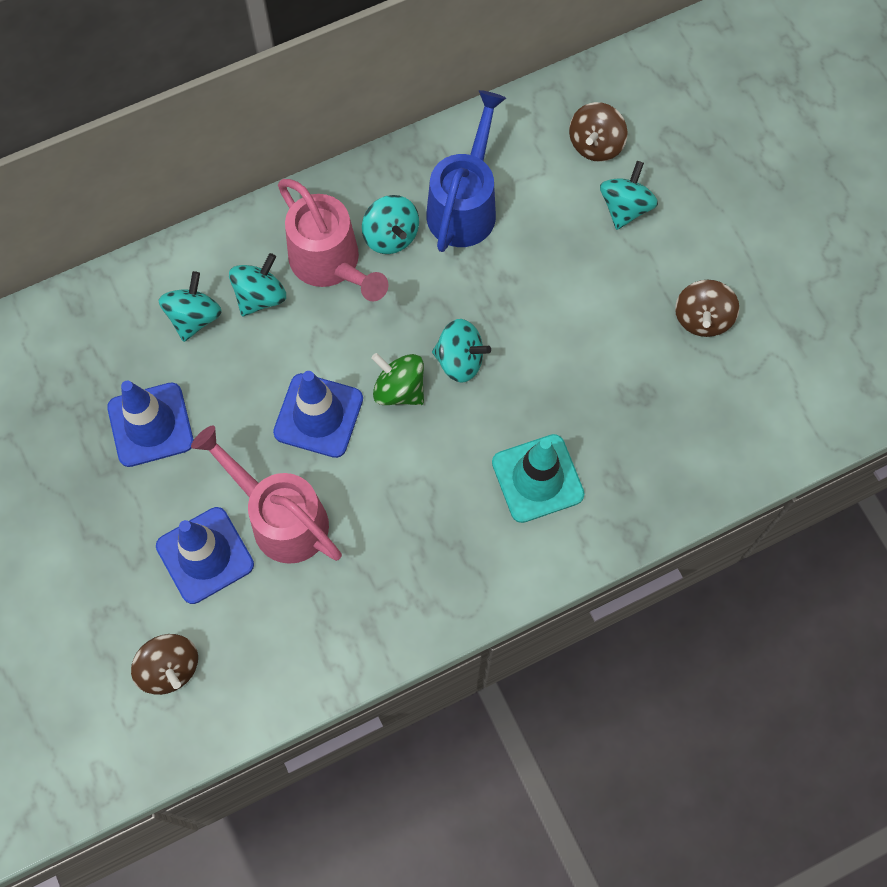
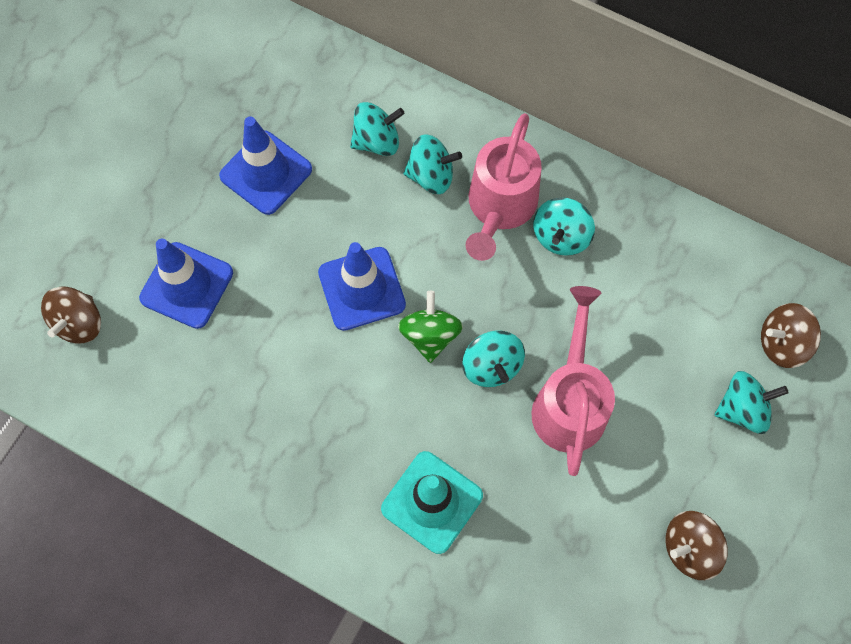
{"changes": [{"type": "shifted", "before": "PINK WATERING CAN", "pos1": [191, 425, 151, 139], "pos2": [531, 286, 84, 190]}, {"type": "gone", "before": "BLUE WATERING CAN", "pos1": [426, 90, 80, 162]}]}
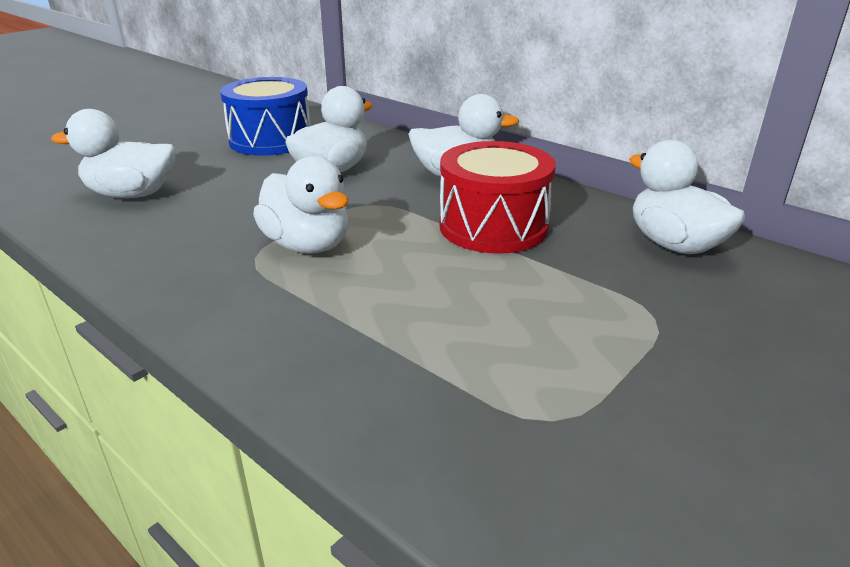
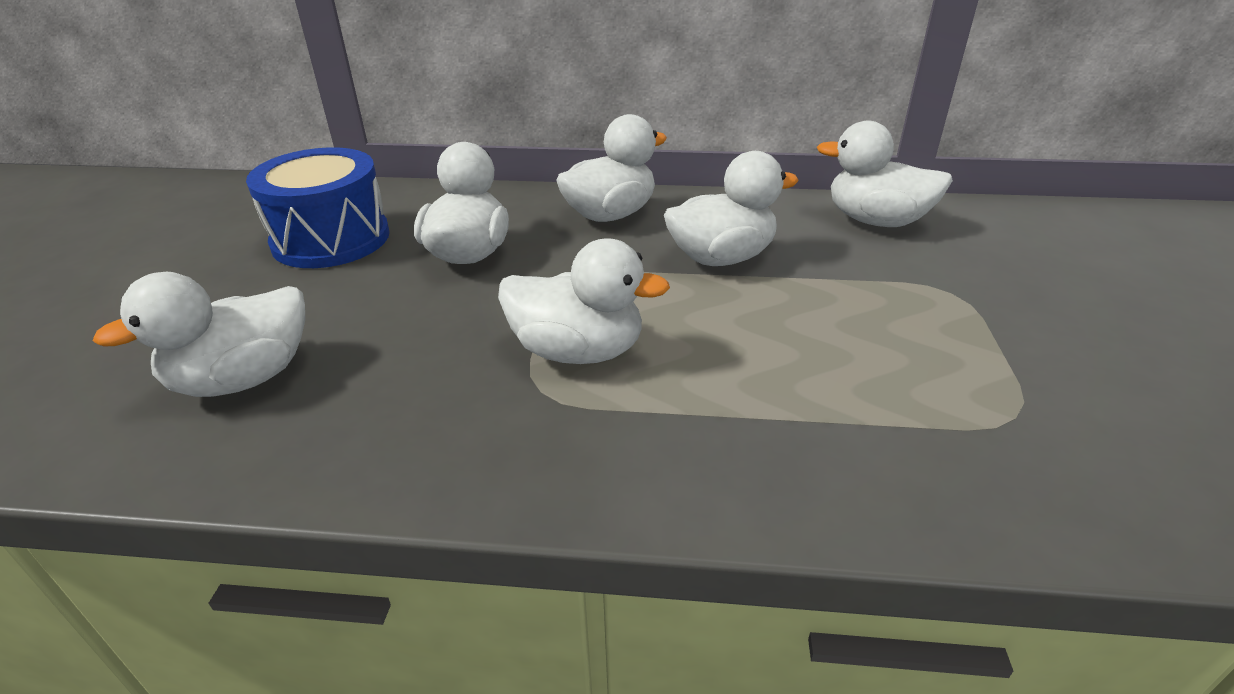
{"changes": [{"type": "swapped", "before": "RED DRUM", "after": "WHITE DUCK", "pos1": [439, 141, 117, 113], "pos2": [664, 151, 135, 115]}]}
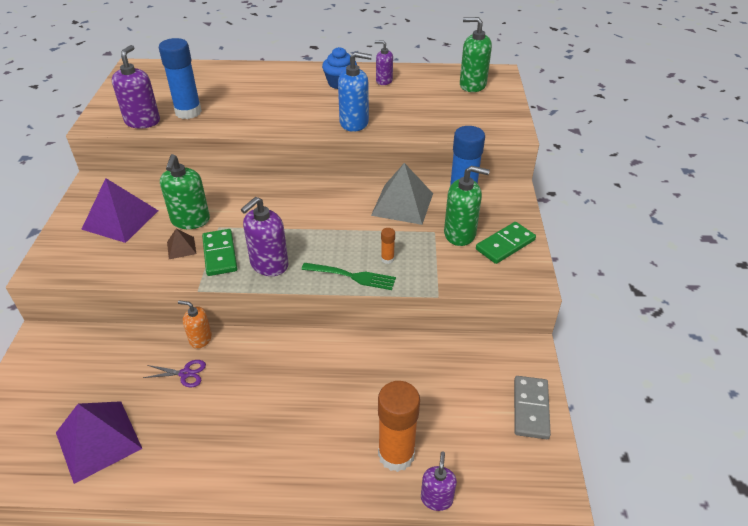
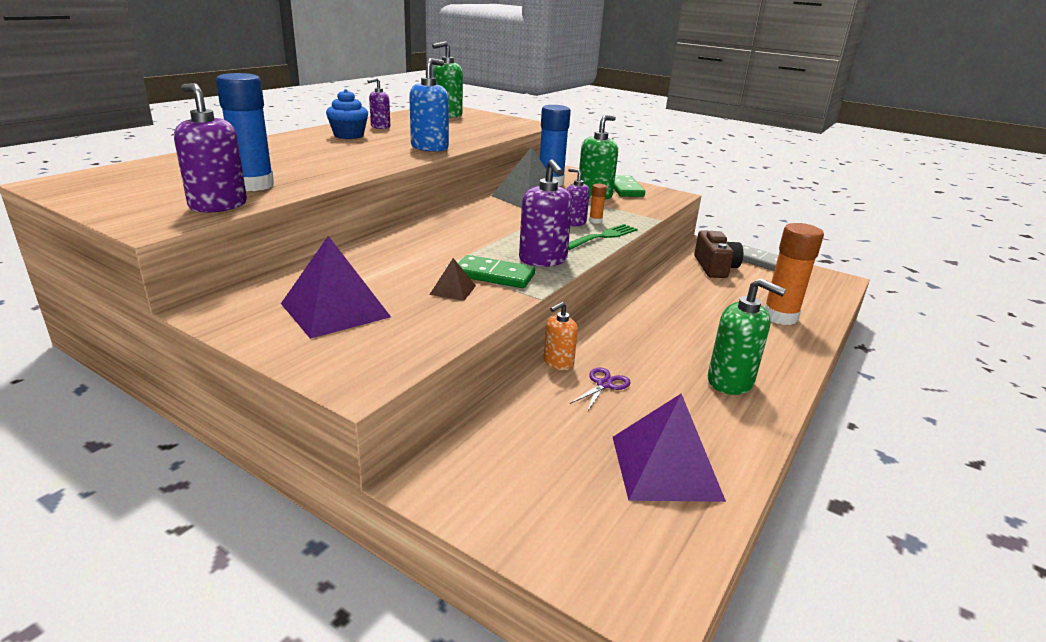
{"changes": [{"type": "shifted", "before": "GREEN SOAP DISPENSER", "pos1": [160, 154, 50, 75], "pos2": [708, 278, 78, 117]}, {"type": "shifted", "before": "PURPLE SOAP DISPENSER", "pos1": [421, 451, 36, 60], "pos2": [567, 168, 23, 58]}, {"type": "new", "after": "BROWN CAMERA", "pos2": [694, 230, 49, 48]}]}
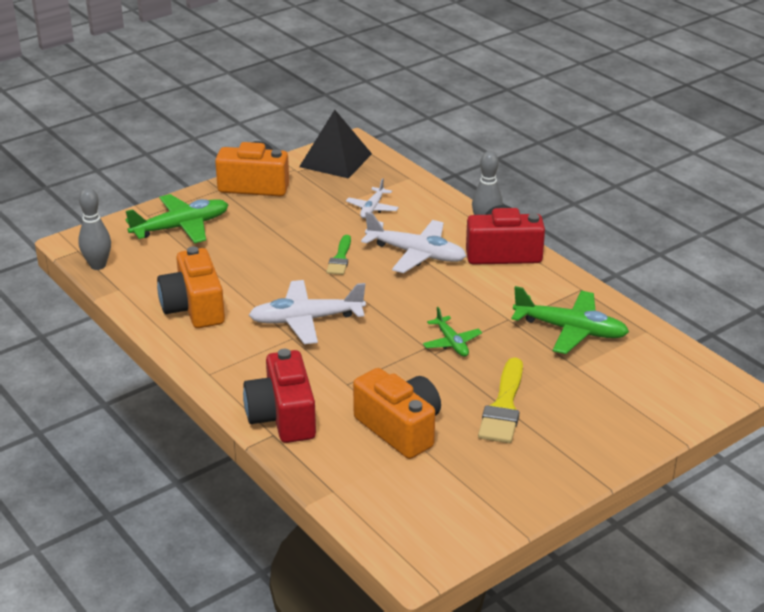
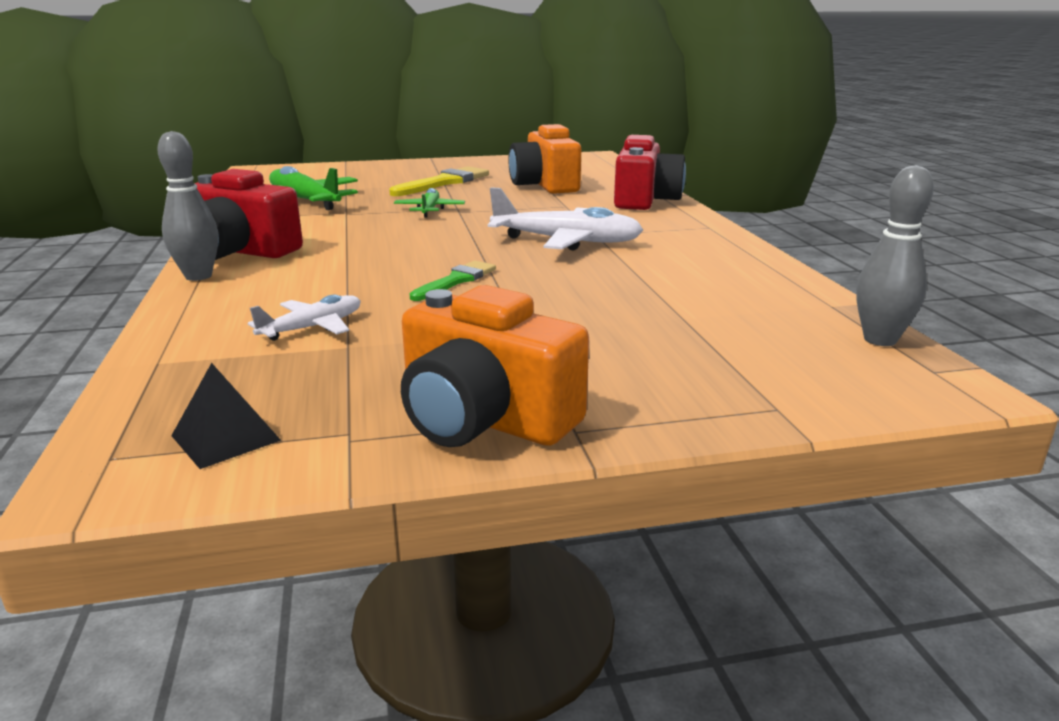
{"changes": [{"type": "gone", "before": "GREEN PLANE", "pos1": [125, 194, 103, 49]}, {"type": "gone", "before": "ORANGE CAMERA", "pos1": [157, 247, 68, 81]}, {"type": "scaled", "before": "BLACK PYRAMID", "pos1": [299, 110, 73, 69], "pos2": [171, 363, 110, 106], "scale": 0.52}, {"type": "gone", "before": "WHITE PLANE", "pos1": [361, 212, 105, 61]}]}
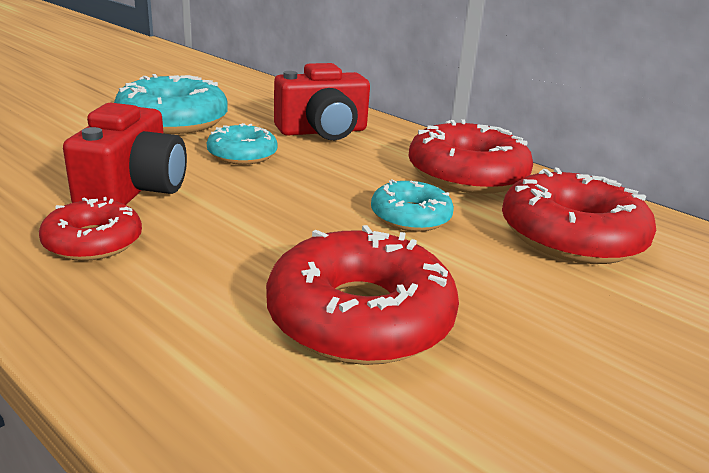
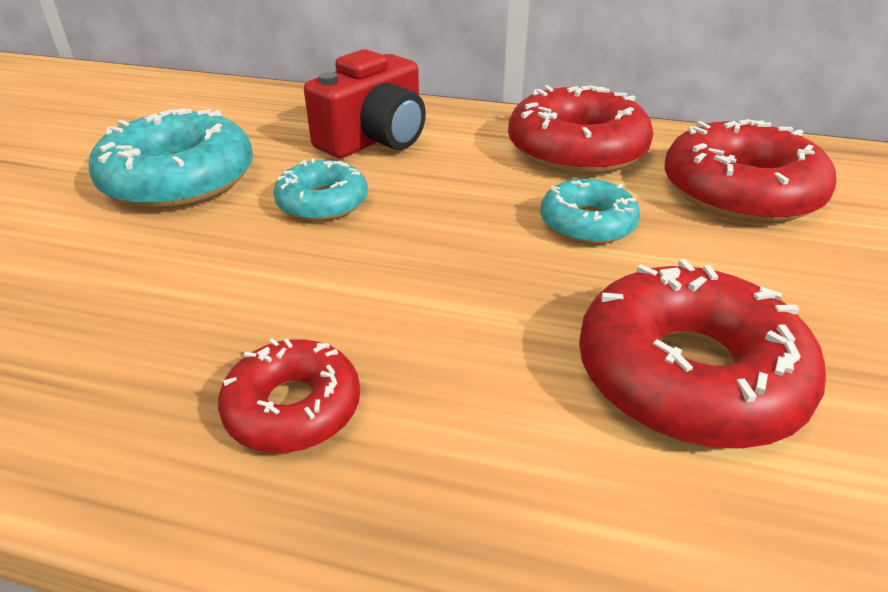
{"changes": [{"type": "gone", "before": "RED CAMERA", "pos1": [63, 103, 124, 102]}]}
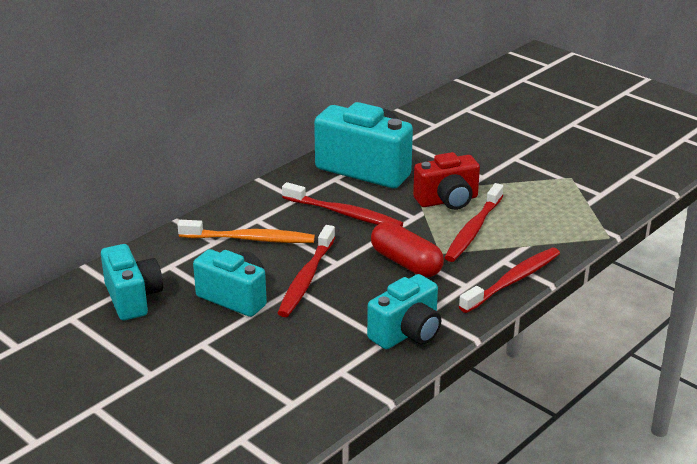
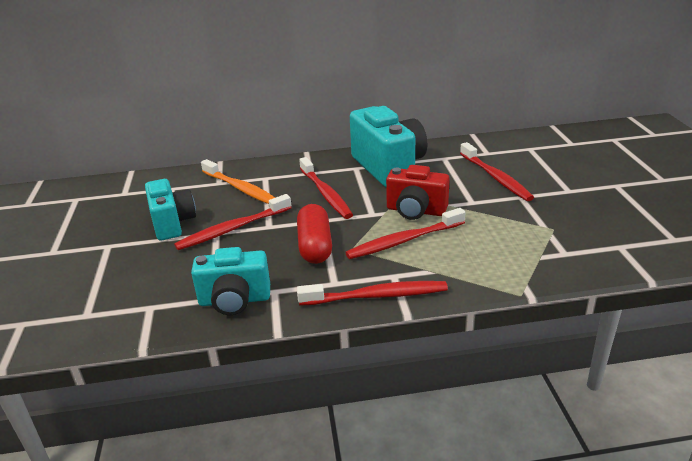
{"changes": [{"type": "gone", "before": "TURQUOISE CAMERA", "pos1": [101, 244, 62, 76]}, {"type": "new", "after": "RED TOOTHBRUSH", "pos2": [460, 142, 74, 59]}]}
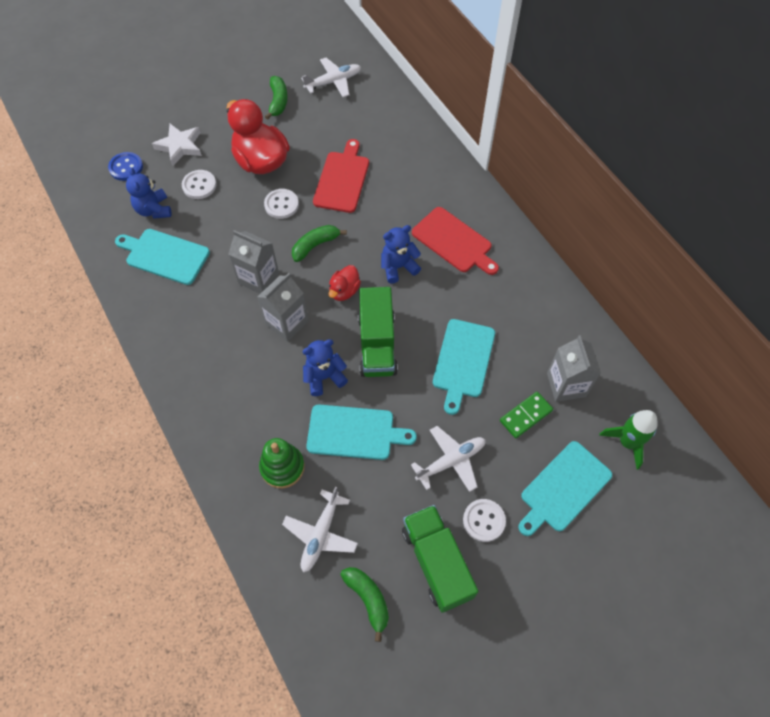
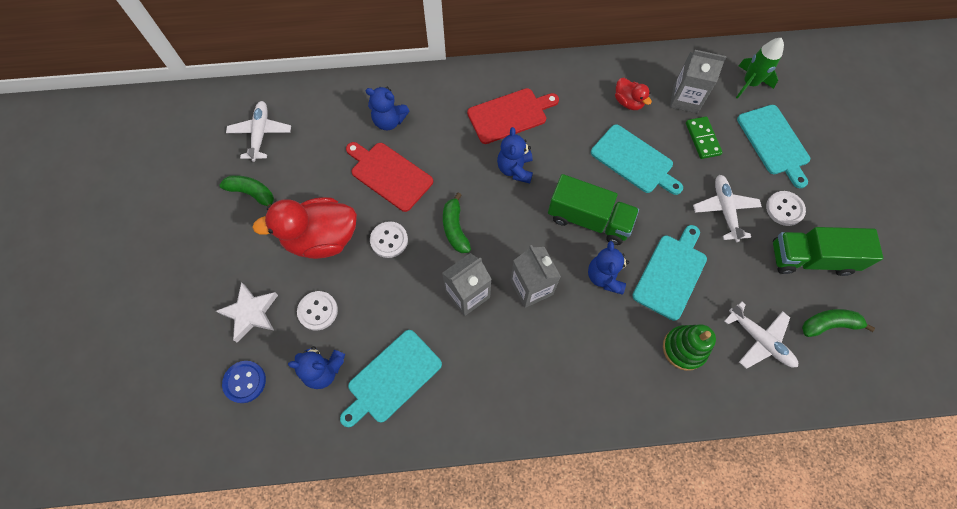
{"changes": [{"type": "shifted", "before": "RED DUCK", "pos1": [328, 265, 33, 36], "pos2": [615, 78, 37, 32]}, {"type": "new", "after": "BLUE TEDDY BEAR", "pos2": [366, 87, 44, 43]}]}
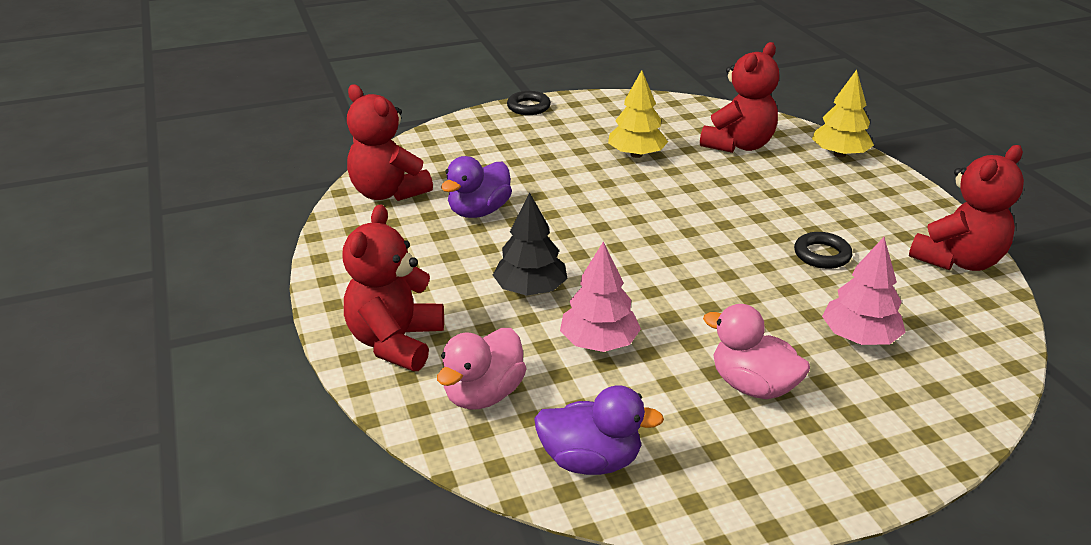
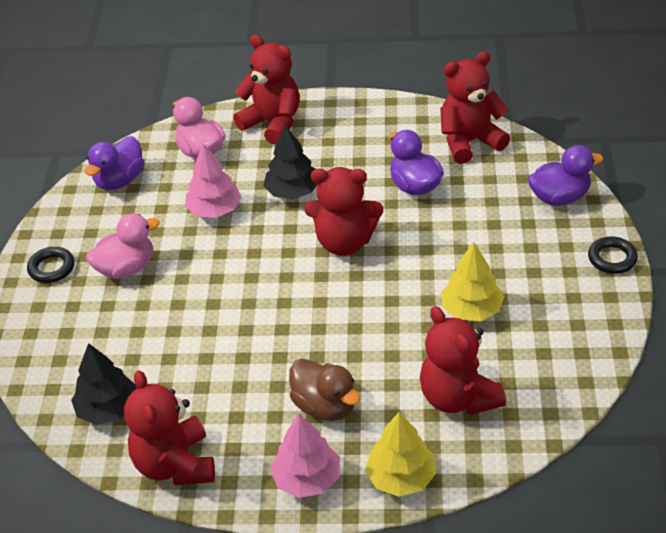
{"changes": [{"type": "shifted", "before": "BLACK RING", "pos1": [794, 232, 59, 37], "pos2": [27, 247, 47, 36]}, {"type": "shifted", "before": "PINK TREE", "pos1": [822, 237, 84, 108], "pos2": [270, 414, 70, 84]}, {"type": "new", "after": "BLACK TREE", "pos2": [71, 343, 66, 82]}, {"type": "new", "after": "BROWN DUCK", "pos2": [289, 358, 72, 63]}, {"type": "new", "after": "RED TEDDY BEAR", "pos2": [304, 167, 79, 89]}, {"type": "new", "after": "PURPLE DUCK", "pos2": [528, 145, 76, 61]}]}
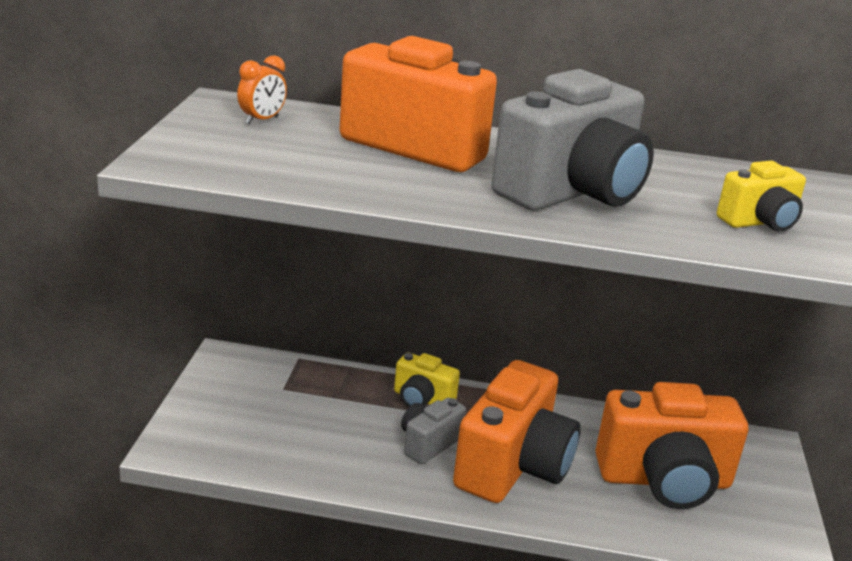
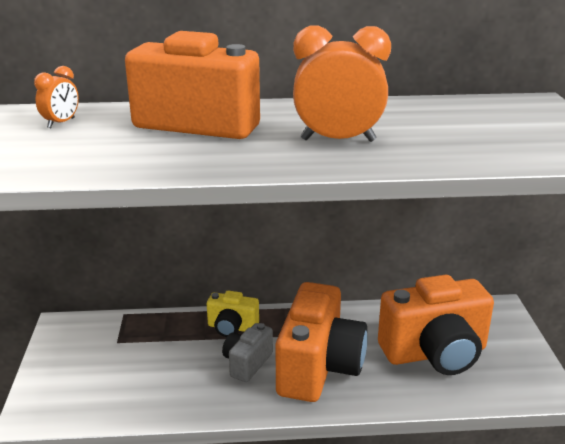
{"changes": [{"type": "swapped", "before": "GREY CAMERA", "after": "ORANGE CLOCK", "pos1": [491, 69, 163, 142], "pos2": [293, 26, 98, 116]}, {"type": "gone", "before": "YELLOW CAMERA", "pos1": [717, 161, 89, 71]}]}
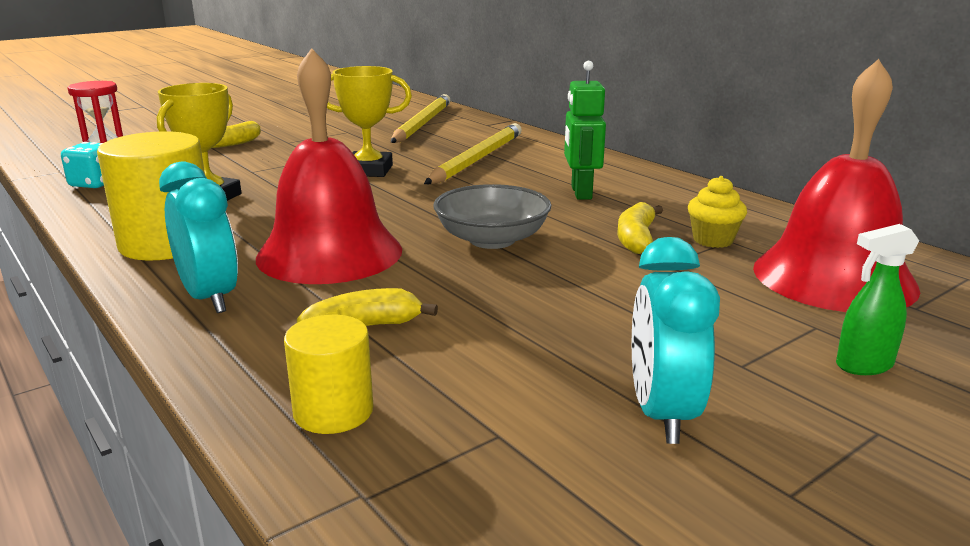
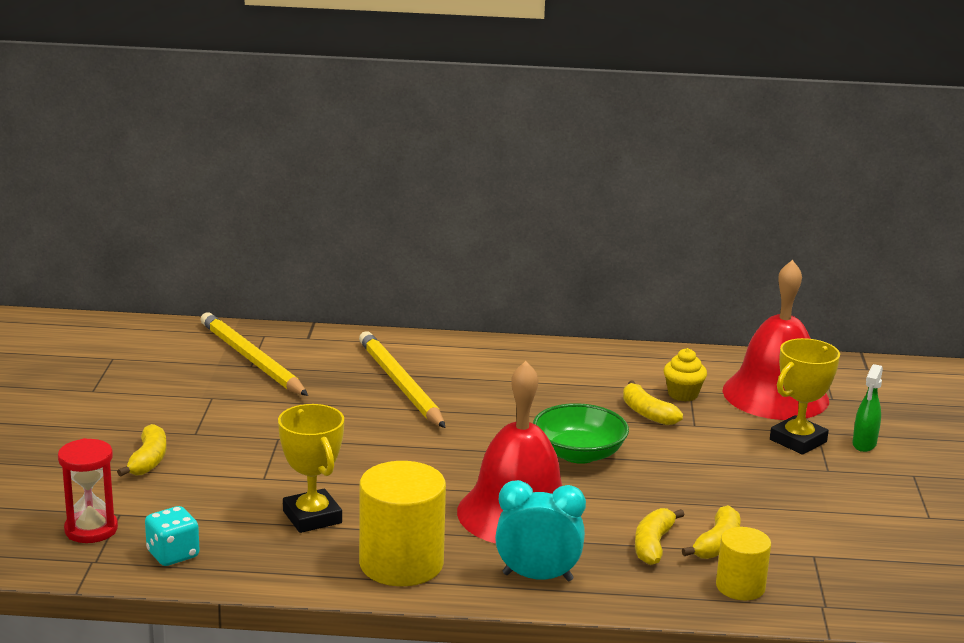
{"changes": [{"type": "shifted", "before": "YELLOW TROPHY", "pos1": [327, 66, 85, 111], "pos2": [770, 338, 70, 117]}, {"type": "repainted", "before": "GREY BOWL", "after": "GREEN BOWL", "pos1": [434, 184, 117, 65], "pos2": [533, 403, 96, 61]}, {"type": "gone", "before": "GREEN ROBOT", "pos1": [564, 61, 42, 139]}, {"type": "gone", "before": "TURQUOISE CLOCK", "pos1": [632, 237, 88, 207]}, {"type": "new", "after": "YELLOW BANANA", "pos2": [682, 505, 58, 54]}]}
